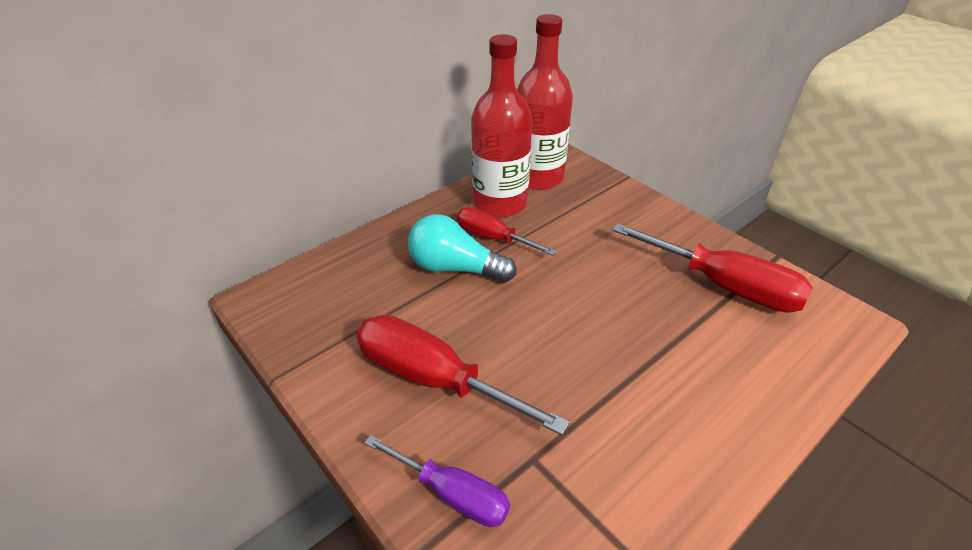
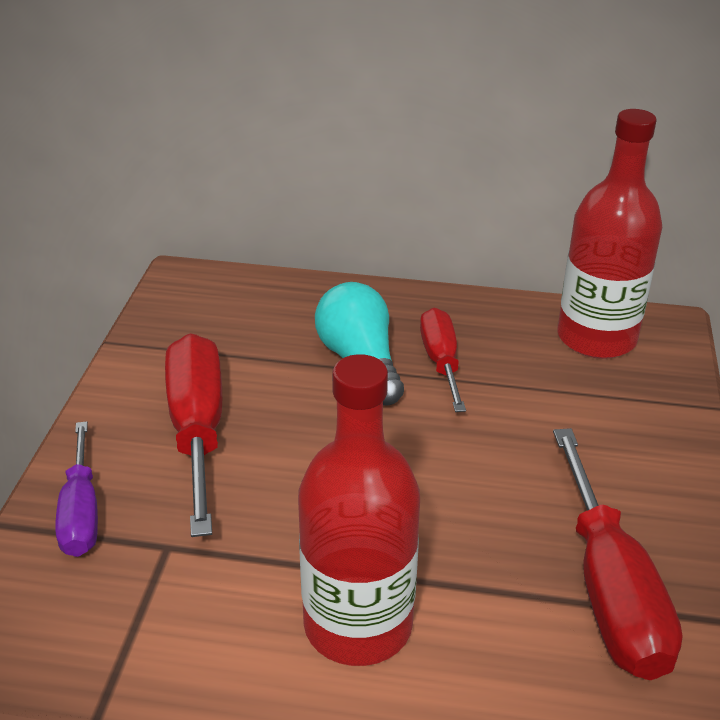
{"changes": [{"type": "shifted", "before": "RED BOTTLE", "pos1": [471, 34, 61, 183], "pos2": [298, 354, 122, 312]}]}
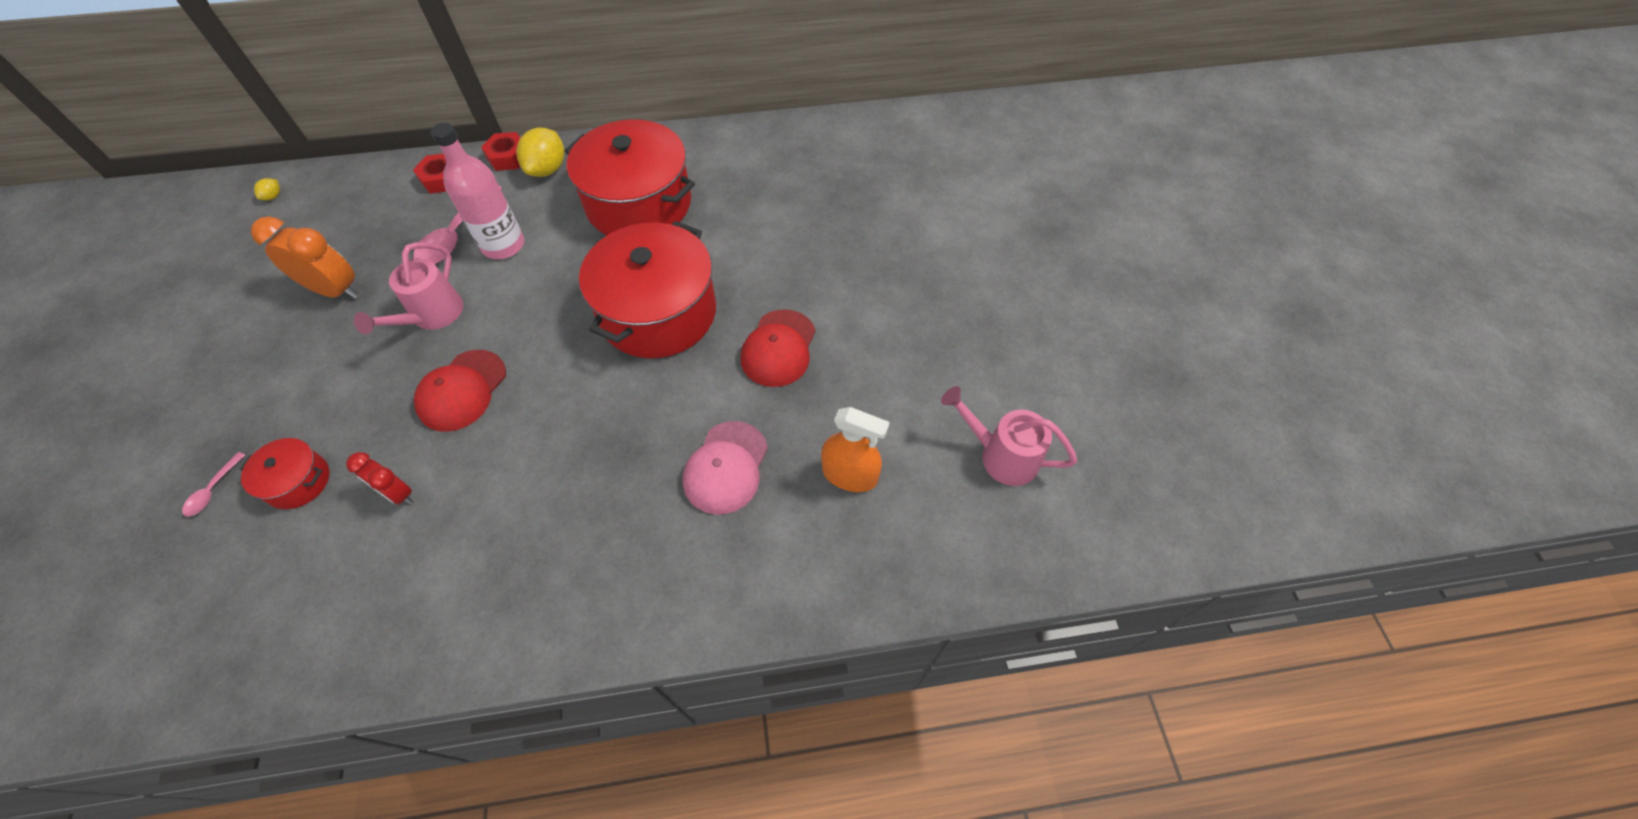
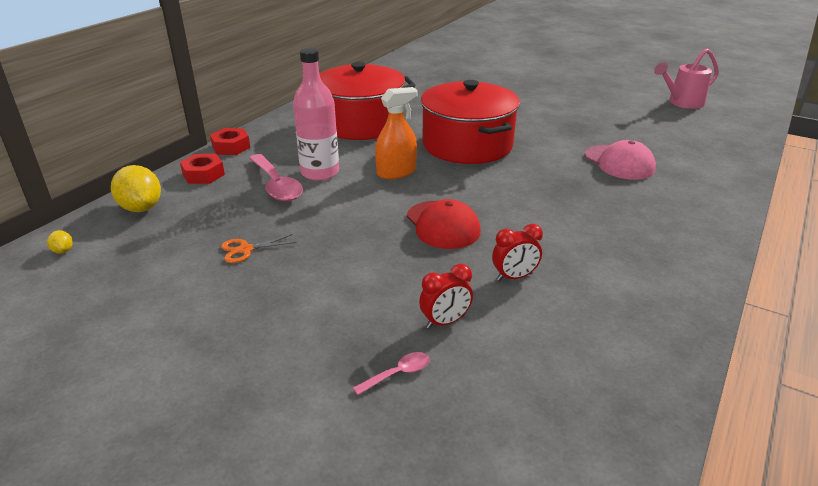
{"changes": [{"type": "rotated", "before": "PINK SPOON", "pos1": [182, 452, 63, 65], "pos2": [353, 352, 77, 43], "turn": -90}, {"type": "swapped", "before": "RED POT", "after": "RED CLOCK", "pos1": [240, 438, 90, 71], "pos2": [419, 264, 54, 65]}, {"type": "swapped", "before": "ORANGE CLOCK", "after": "ORANGE SCISSORS", "pos1": [251, 217, 108, 82], "pos2": [221, 234, 76, 29]}, {"type": "gone", "before": "PINK WATERING CAN", "pos1": [354, 242, 109, 92]}, {"type": "shifted", "before": "YELLOW LEMON", "pos1": [516, 128, 48, 49], "pos2": [111, 165, 50, 47]}, {"type": "gone", "before": "RED CAP", "pos1": [741, 309, 74, 78]}, {"type": "shifted", "before": "ORANGE SPRAY BOTTLE", "pos1": [821, 407, 69, 85], "pos2": [375, 87, 42, 92]}]}
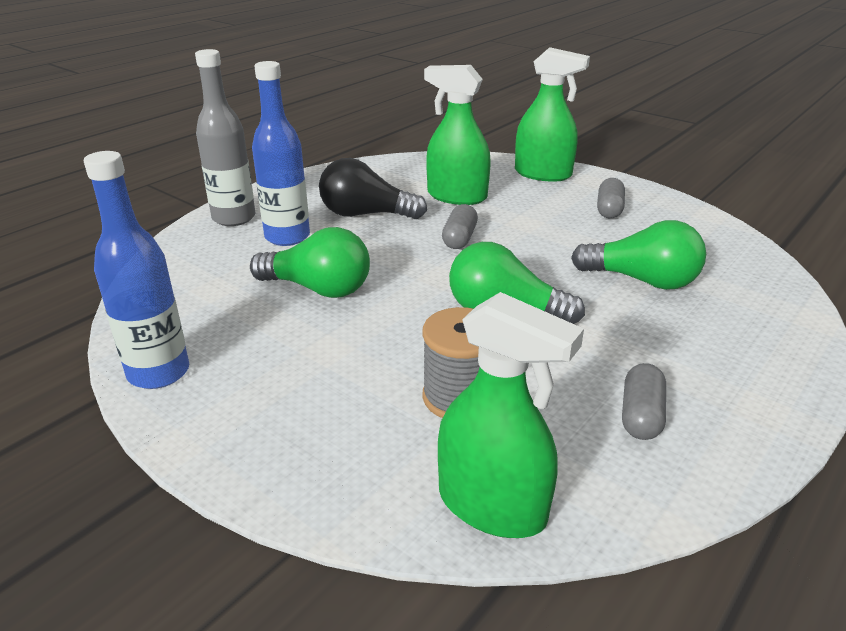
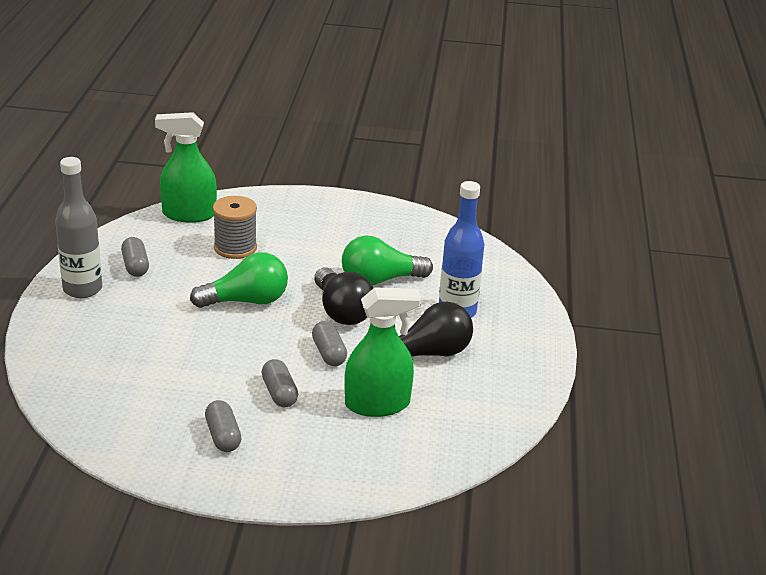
{"changes": [{"type": "gone", "before": "BLUE BOTTLE", "pos1": [84, 151, 105, 238]}, {"type": "shifted", "before": "GREY BOTTLE", "pos1": [195, 49, 60, 177], "pos2": [55, 157, 47, 141]}, {"type": "gone", "before": "GREEN SPRAY BOTTLE", "pos1": [515, 47, 75, 135]}, {"type": "gone", "before": "GREEN LIGHT BULB", "pos1": [571, 220, 135, 70]}, {"type": "new", "after": "GREY CAPSULE", "pos2": [262, 359, 36, 48]}, {"type": "new", "after": "BLACK LIGHT BULB", "pos2": [314, 268, 59, 57]}]}
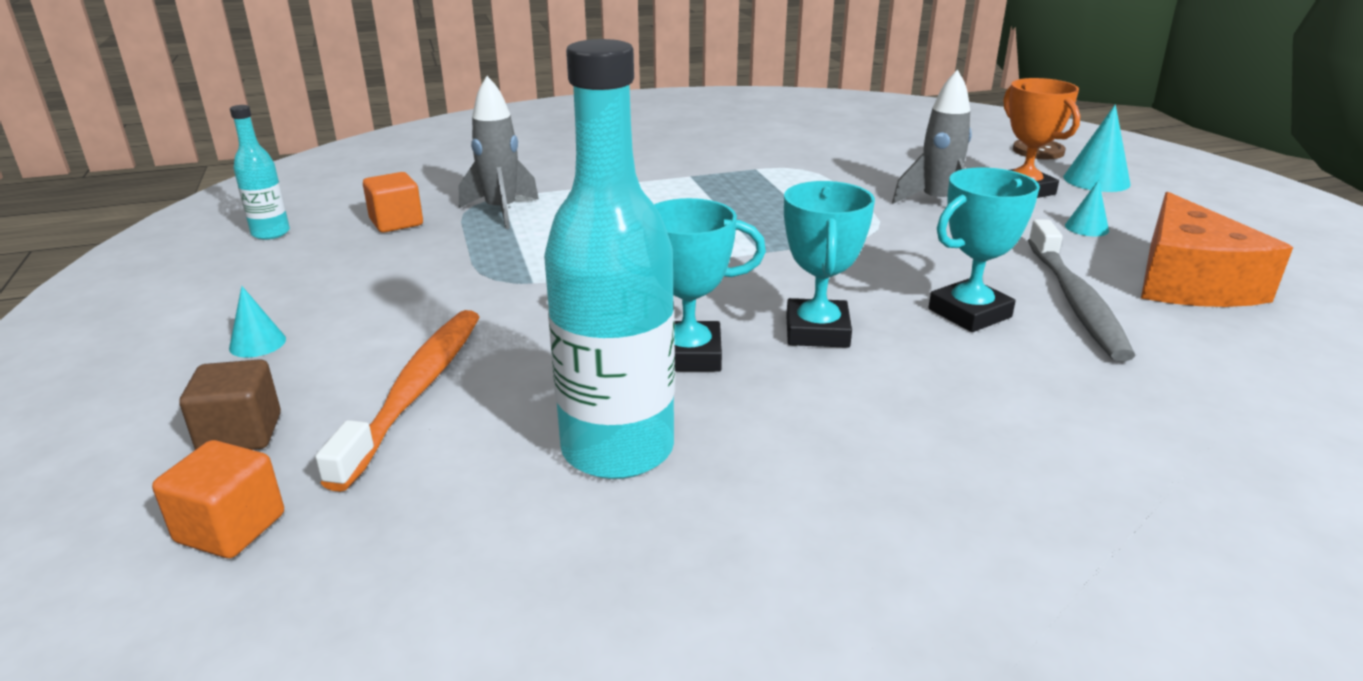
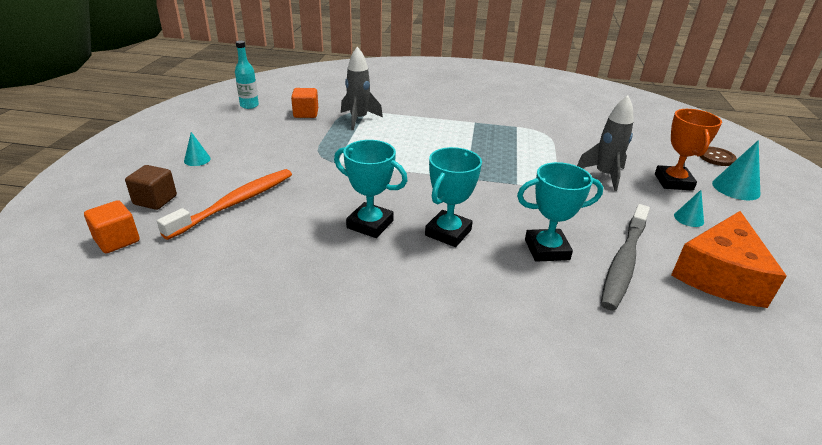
{"changes": [{"type": "gone", "before": "TURQUOISE BOTTLE", "pos1": [544, 39, 131, 440]}]}
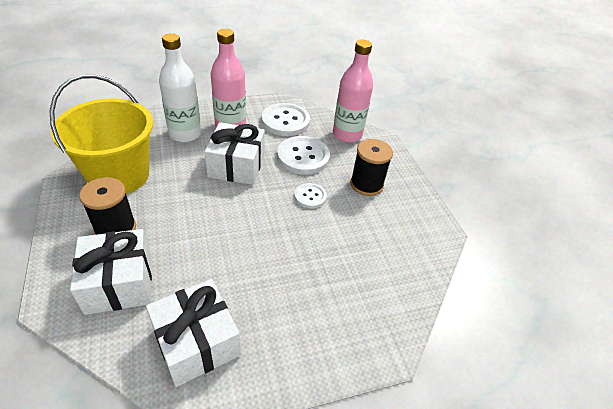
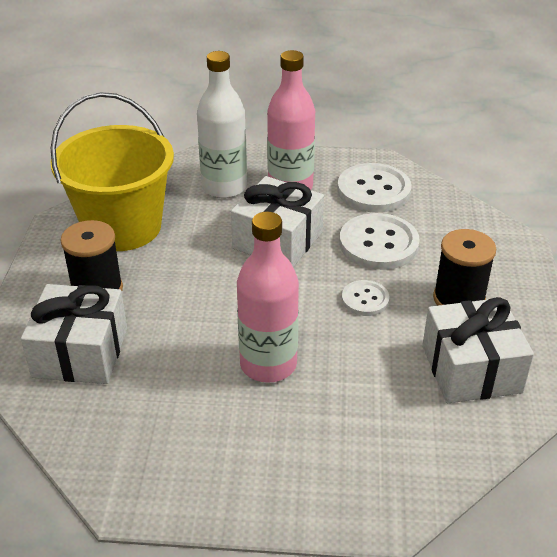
{"changes": [{"type": "shifted", "before": "WHITE GIFT", "pos1": [146, 279, 95, 108], "pos2": [422, 297, 112, 106]}, {"type": "shifted", "before": "PINK BOTTLE", "pos1": [333, 40, 40, 103], "pos2": [237, 212, 62, 171]}]}
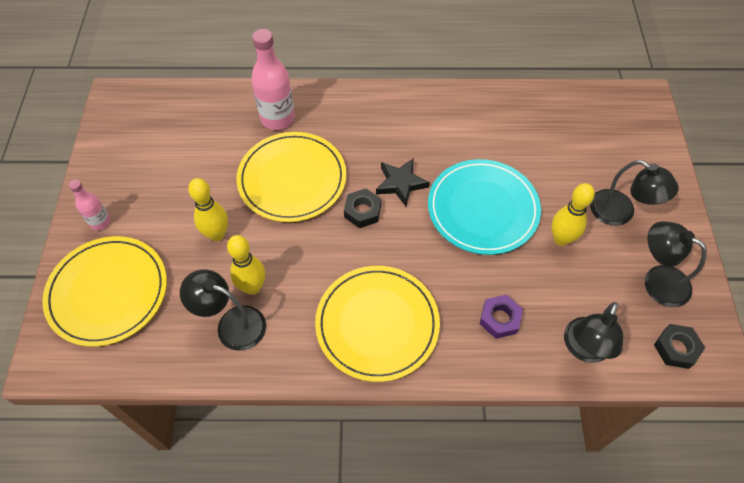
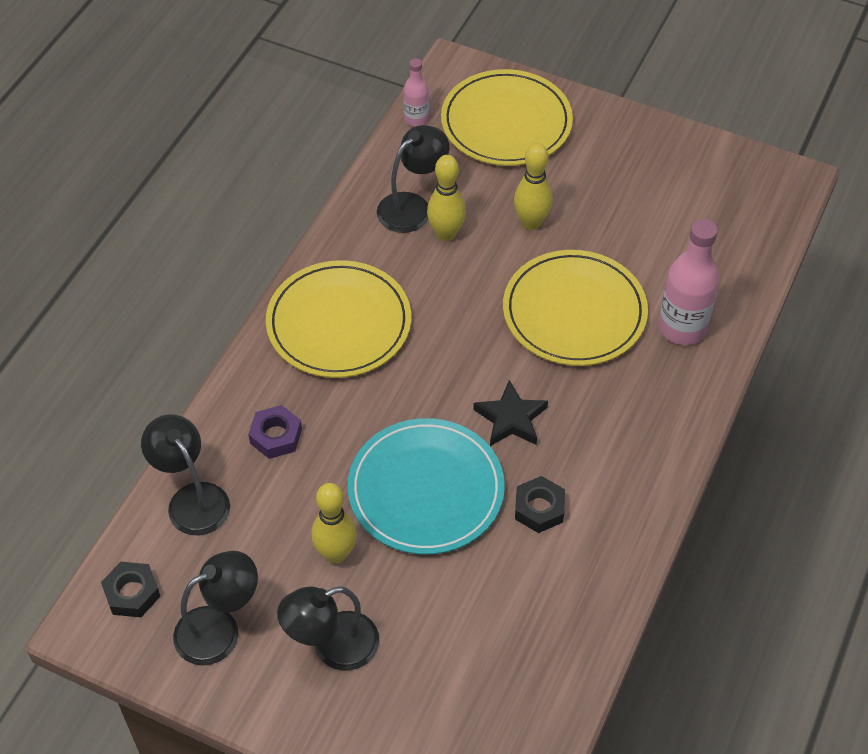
{"changes": [{"type": "shifted", "before": "PINK BOTTLE", "pos1": [69, 180, 42, 50], "pos2": [403, 58, 26, 69]}, {"type": "shifted", "before": "BLACK NUT", "pos1": [344, 189, 37, 39], "pos2": [515, 476, 50, 57]}]}
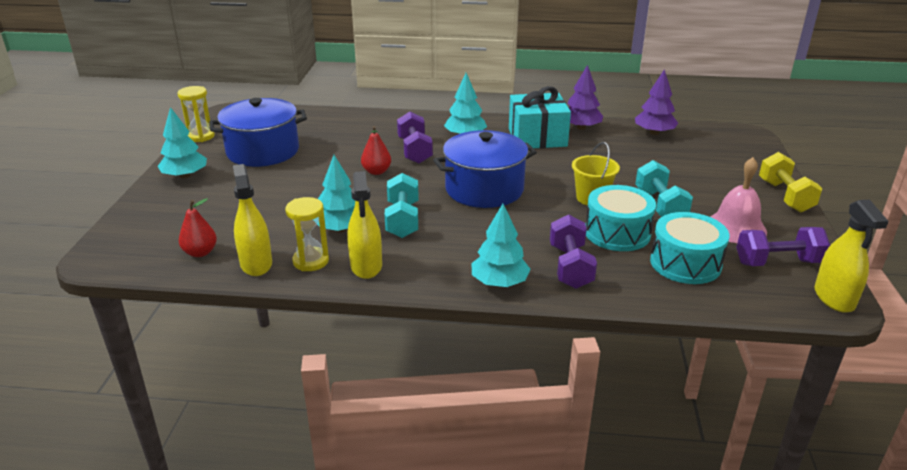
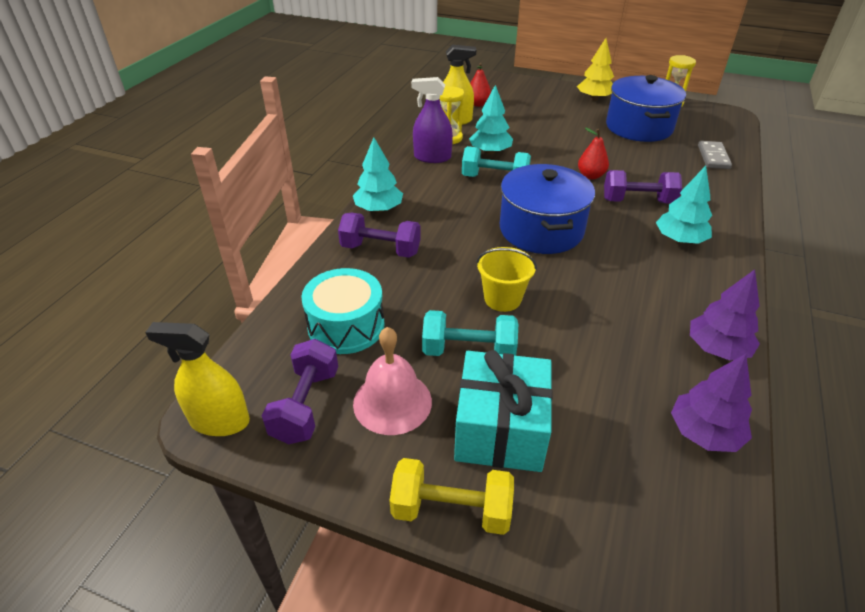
{"changes": [{"type": "repainted", "before": "TURQUOISE TREE", "after": "YELLOW TREE", "pos1": [158, 107, 49, 72], "pos2": [577, 38, 37, 63]}, {"type": "repainted", "before": "YELLOW SPRAY BOTTLE", "after": "PURPLE SPRAY BOTTLE", "pos1": [347, 171, 35, 108], "pos2": [411, 77, 42, 86]}, {"type": "shifted", "before": "TURQUOISE GIFT", "pos1": [509, 86, 62, 62], "pos2": [454, 350, 99, 122]}, {"type": "gone", "before": "TURQUOISE DRUM", "pos1": [585, 185, 71, 66]}, {"type": "new", "after": "GREY DOMINO", "pos2": [698, 141, 34, 28]}]}
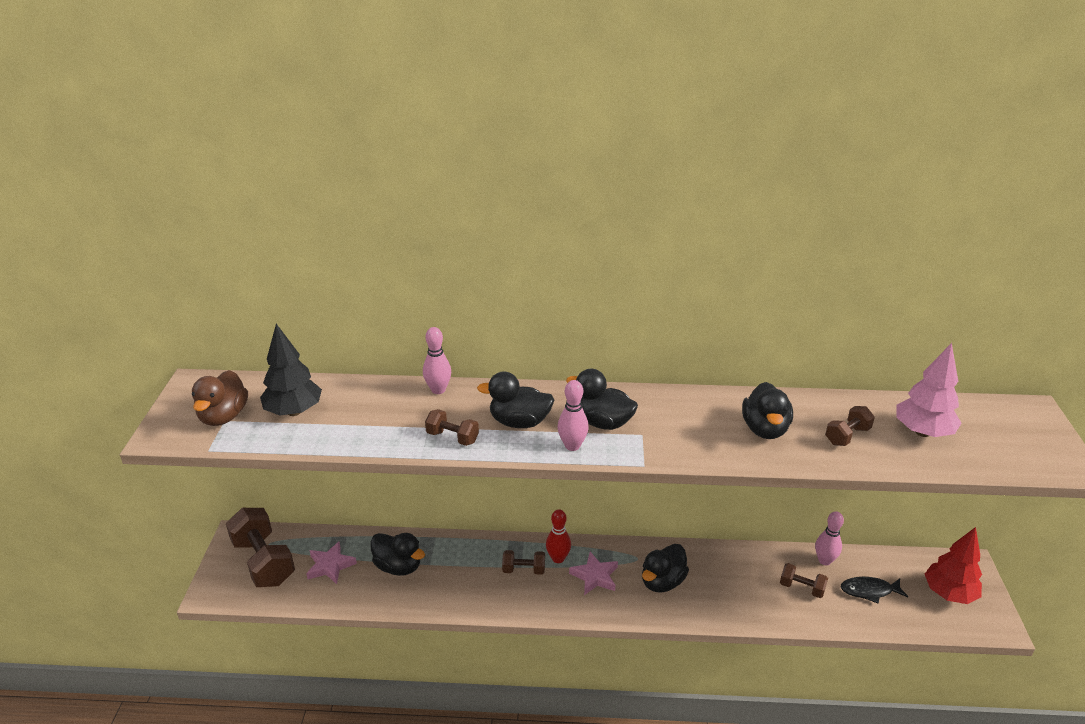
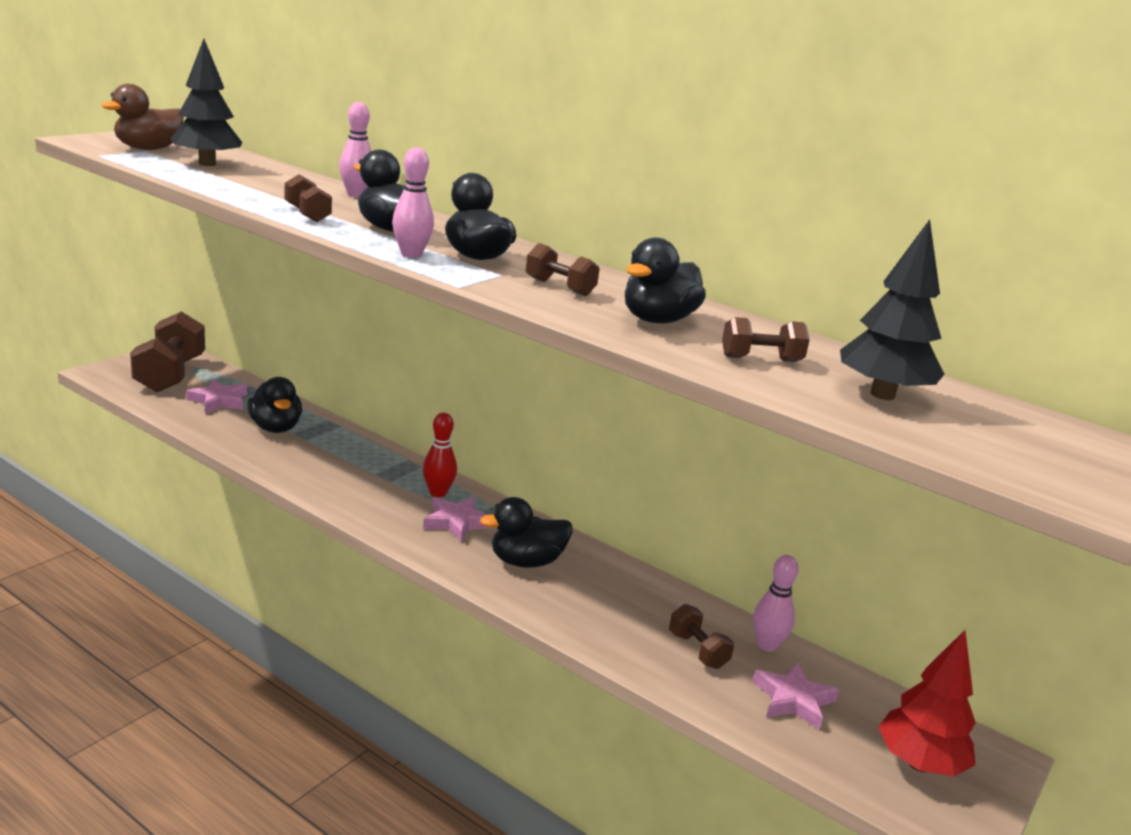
{"changes": [{"type": "shifted", "before": "BROWN DUMBBELL", "pos1": [502, 550, 43, 25], "pos2": [525, 243, 75, 53]}, {"type": "swapped", "before": "BLACK FISH", "after": "PINK STAR", "pos1": [841, 577, 67, 26], "pos2": [753, 662, 86, 68]}, {"type": "repainted", "before": "PINK TREE", "after": "BLACK TREE", "pos1": [896, 343, 65, 94], "pos2": [840, 219, 104, 181]}]}
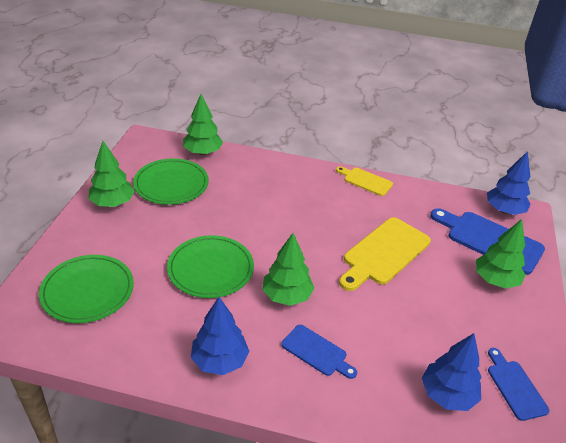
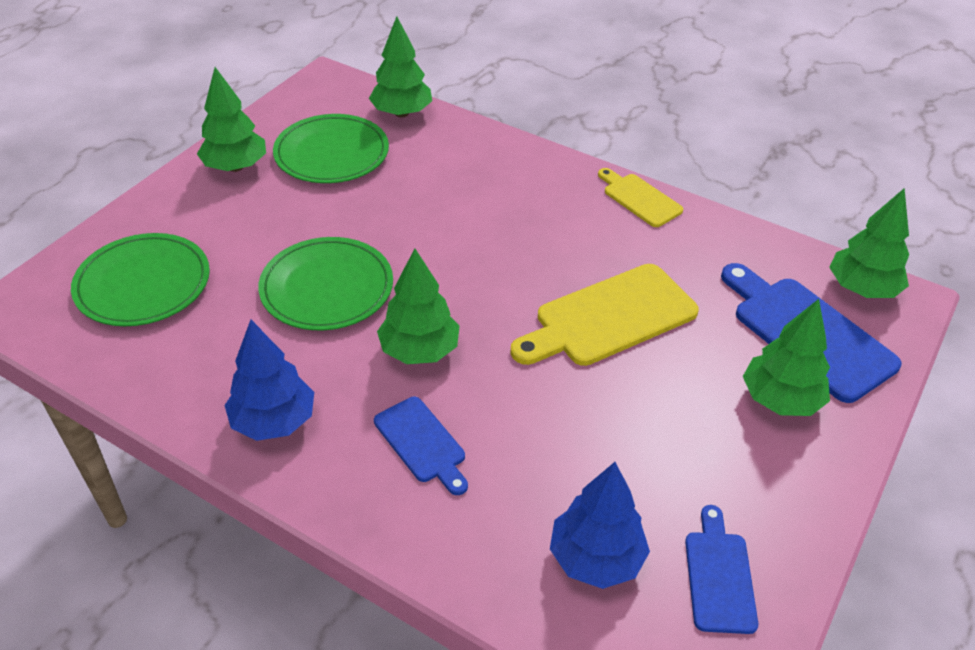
{"changes": [{"type": "repainted", "before": "BLUE TREE", "after": "GREEN TREE", "pos1": [487, 151, 44, 64], "pos2": [829, 188, 80, 110]}]}
